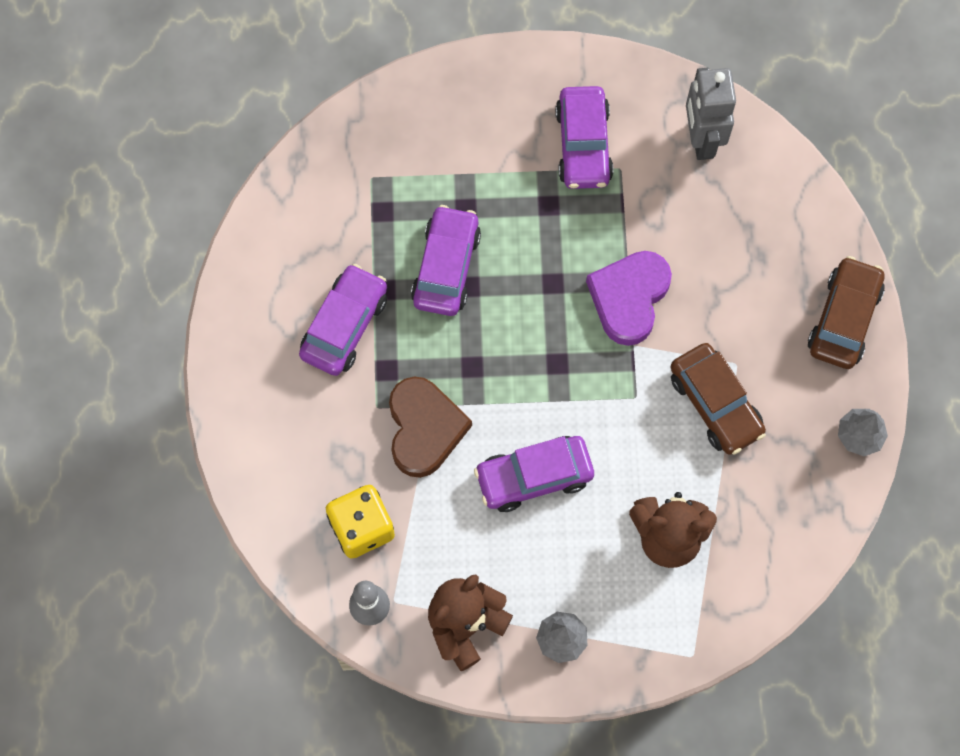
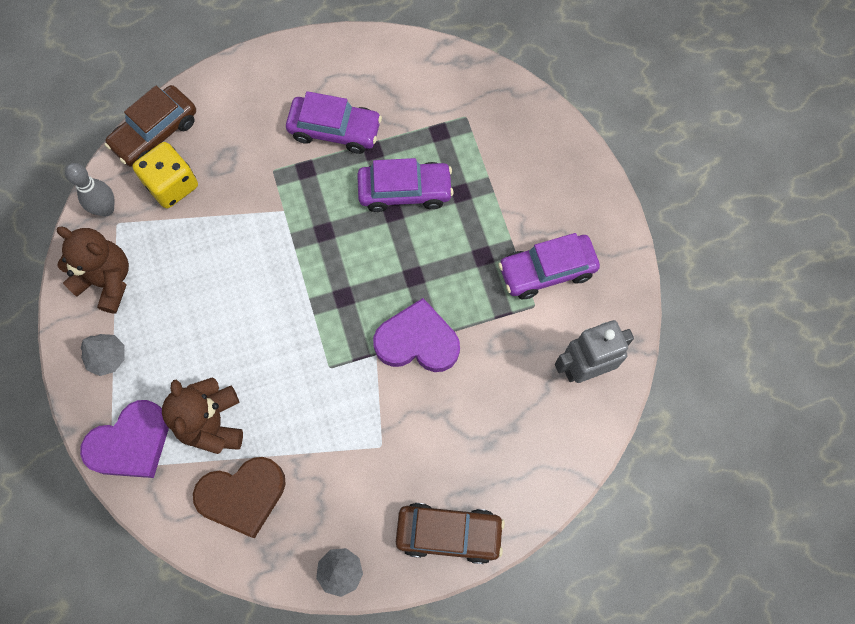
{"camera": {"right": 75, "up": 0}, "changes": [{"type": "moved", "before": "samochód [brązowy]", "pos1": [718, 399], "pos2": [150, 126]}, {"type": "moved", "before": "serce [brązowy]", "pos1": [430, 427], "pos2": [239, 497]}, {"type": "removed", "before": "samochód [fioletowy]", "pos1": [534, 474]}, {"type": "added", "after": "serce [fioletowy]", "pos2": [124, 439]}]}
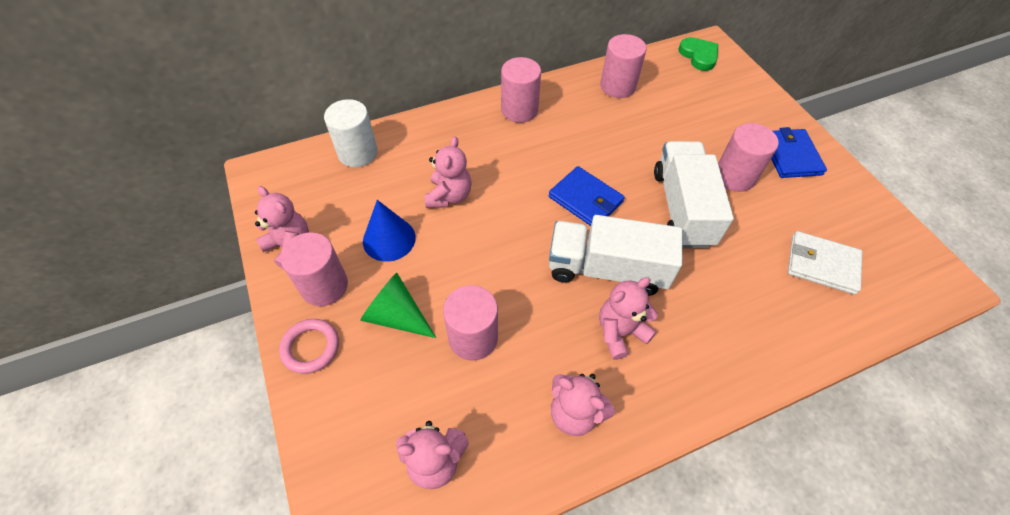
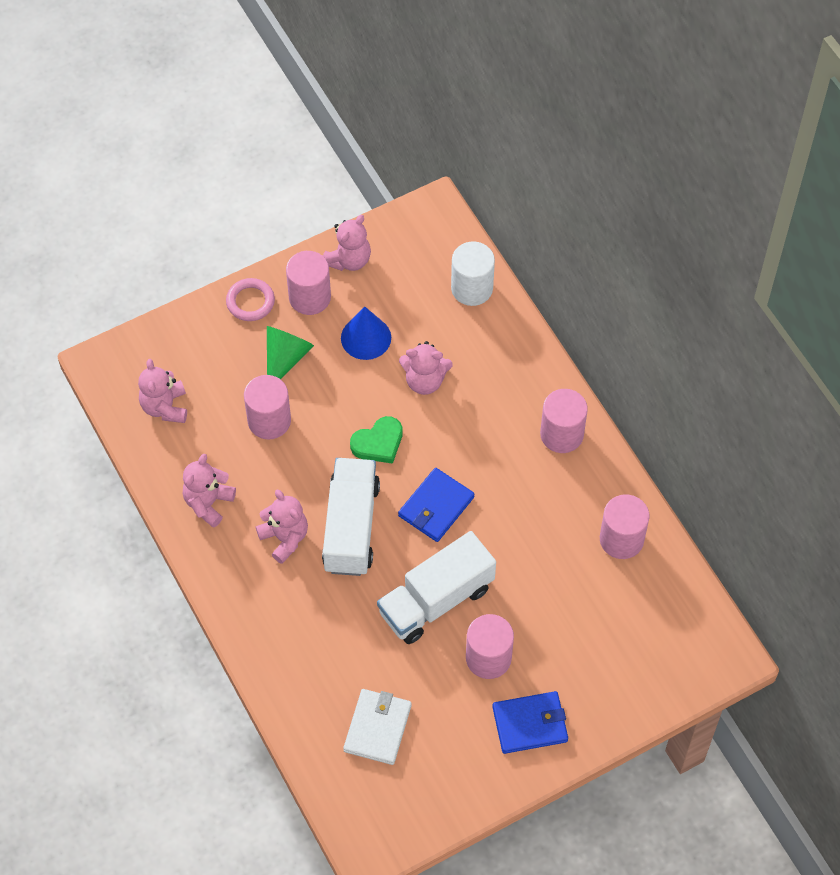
{"camera": {"right": 85, "up": 5}, "changes": [{"type": "moved", "before": "serce [zielony]", "pos1": [698, 54], "pos2": [376, 440]}, {"type": "turned", "before": "ciężarówka [biały]", "pos1": [694, 194], "pos2": [436, 587], "turn": 150}]}
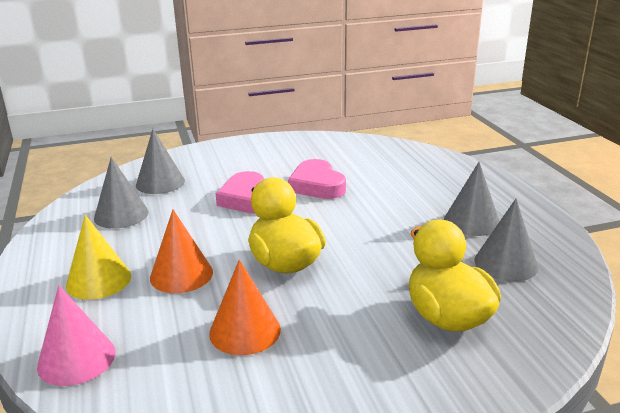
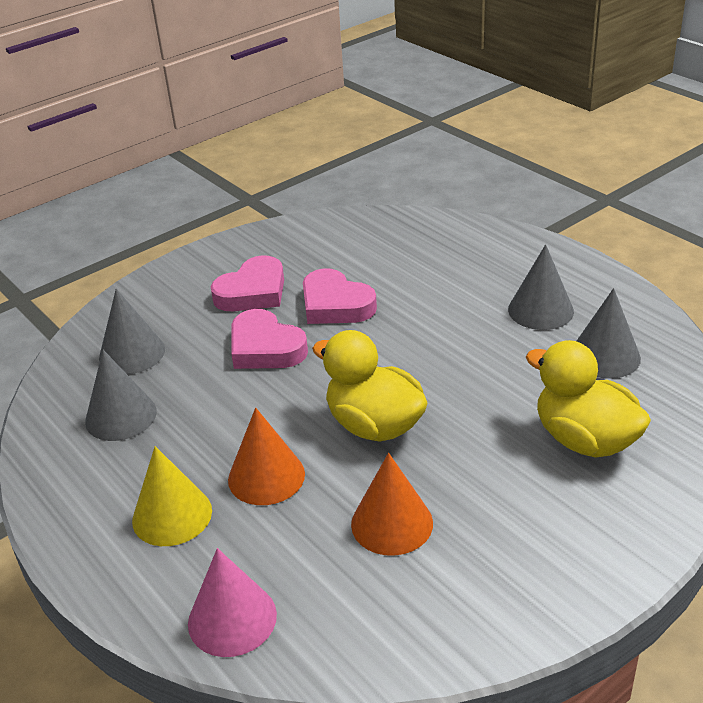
{"camera": {"right": -20, "up": 10}, "changes": [{"type": "added", "after": "serce [różowy]", "pos2": [247, 283]}]}
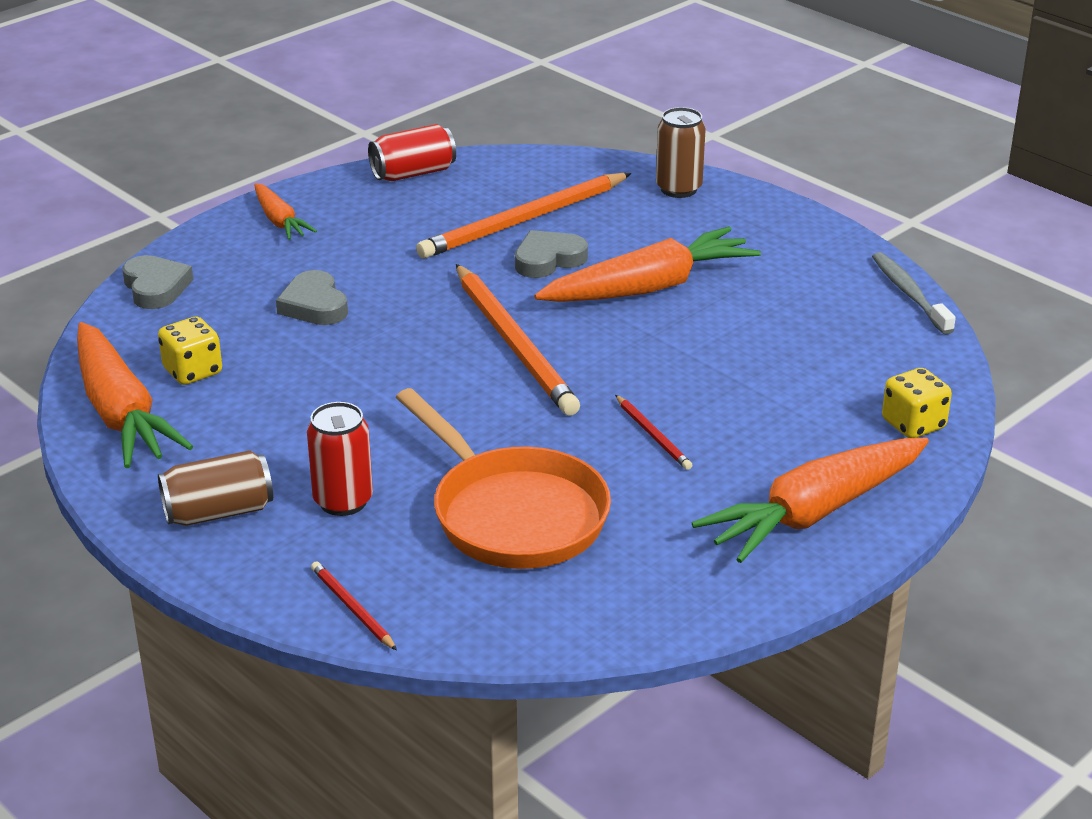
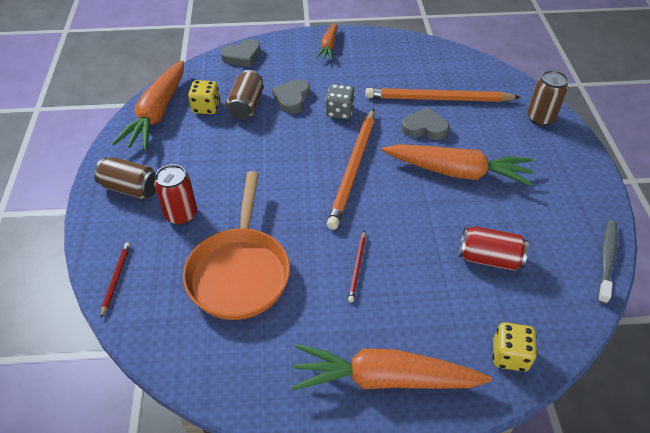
{"camera": {"right": 40, "up": 15}, "changes": [{"type": "moved", "before": "puszka [czerwony]", "pos1": [412, 152], "pos2": [494, 248]}, {"type": "turned", "before": "serce [szary]", "pos1": [158, 282], "pos2": [241, 53], "turn": 45}, {"type": "added", "after": "puszka [brązowy]", "pos2": [244, 95]}, {"type": "added", "after": "kostka do gry [szary]", "pos2": [340, 101]}]}
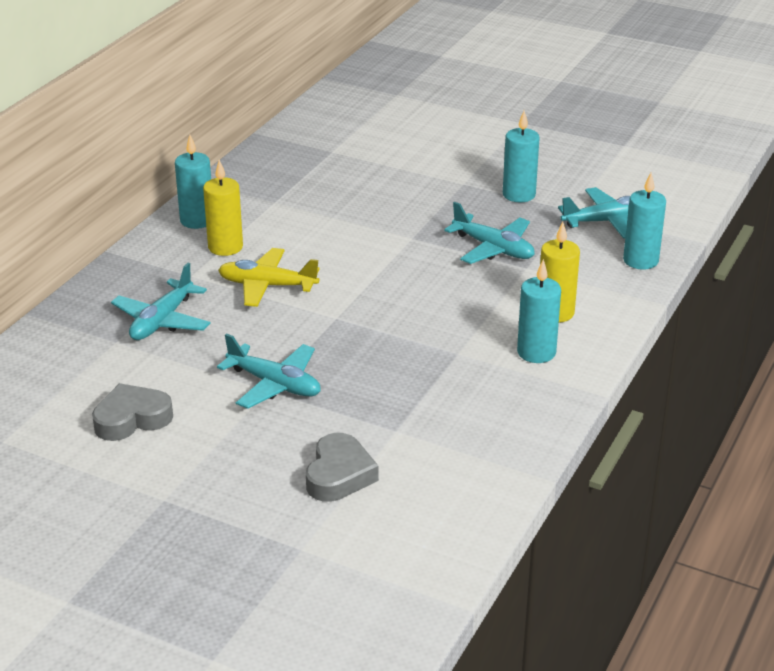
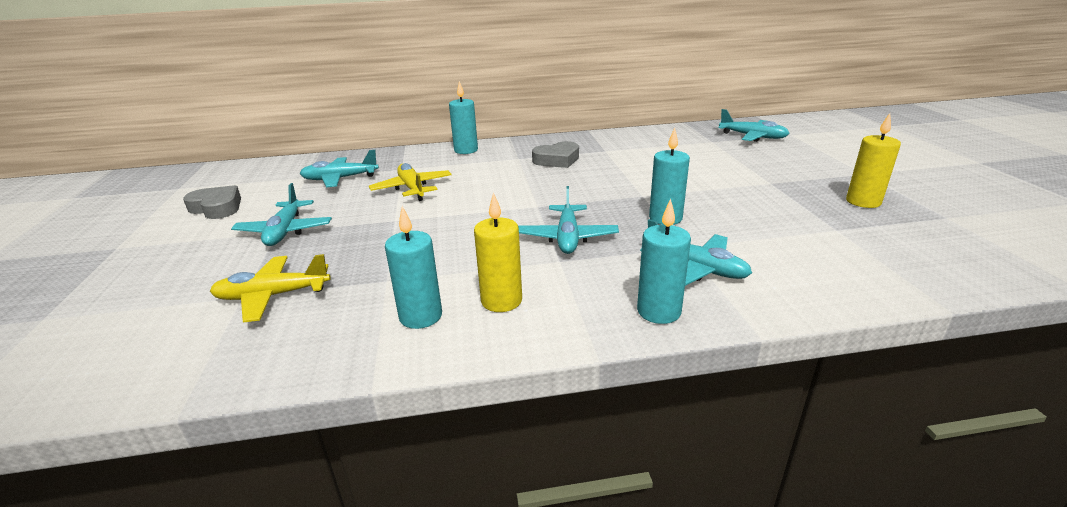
{"camera": {"right": 55, "up": -5}, "changes": [{"type": "moved", "before": "świeca [żółty]", "pos1": [223, 208], "pos2": [873, 160]}, {"type": "moved", "before": "serce [szary]", "pos1": [342, 467], "pos2": [555, 154]}, {"type": "added", "after": "samolot [turkusowy]", "pos2": [754, 125]}, {"type": "added", "after": "samolot [żółty]", "pos2": [270, 288]}]}
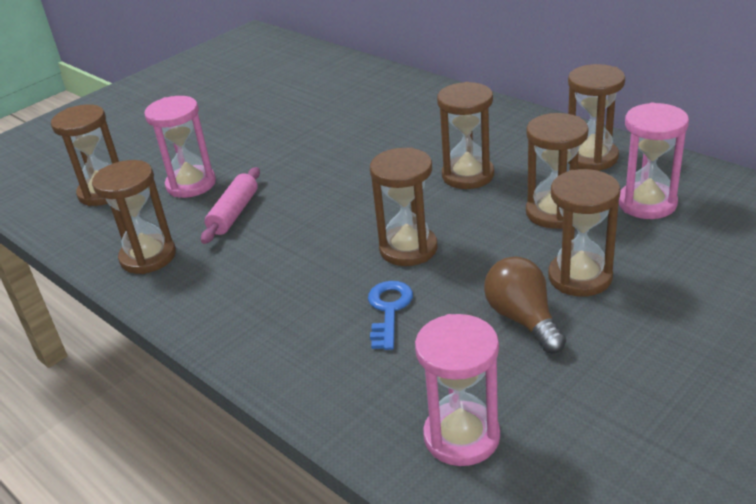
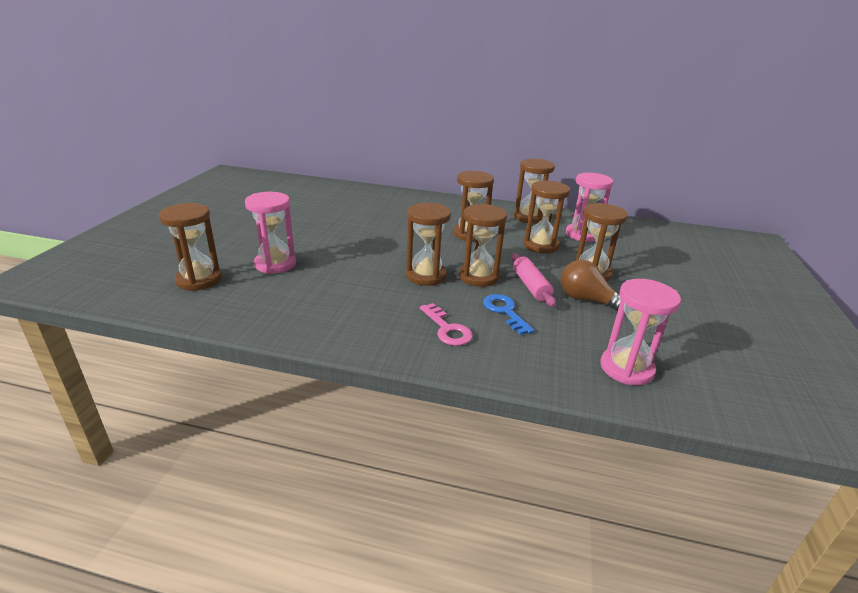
{"camera": {"right": -35, "up": -5}, "changes": [{"type": "moved", "before": "klepsydra [brązowy]", "pos1": [134, 217], "pos2": [428, 244]}, {"type": "moved", "before": "wałek do ciasta [różowy]", "pos1": [230, 205], "pos2": [534, 280]}, {"type": "added", "after": "klucz [różowy]", "pos2": [446, 324]}]}
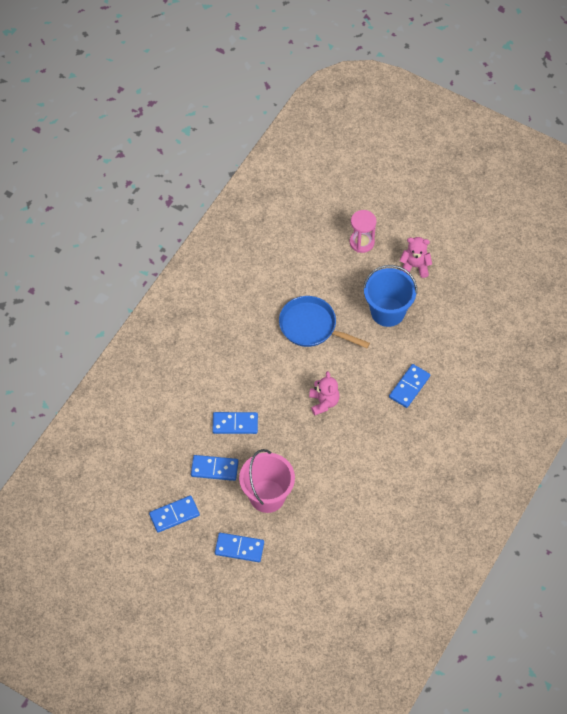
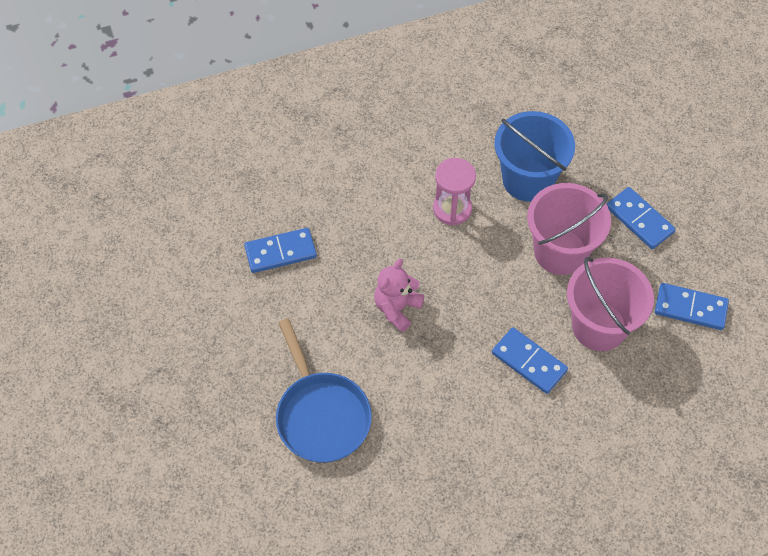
{"camera": {"right": -140, "up": 0}, "changes": [{"type": "moved", "before": "klepsydra [różowy]", "pos1": [363, 231], "pos2": [454, 192]}, {"type": "removed", "before": "miś [różowy]", "pos1": [415, 257]}, {"type": "moved", "before": "wiadro [niebieski]", "pos1": [390, 296], "pos2": [534, 156]}, {"type": "replaced", "before": "kostka domina [niebieski]", "after": "wiadro [różowy]", "pos1": [214, 468], "pos2": [610, 304]}]}
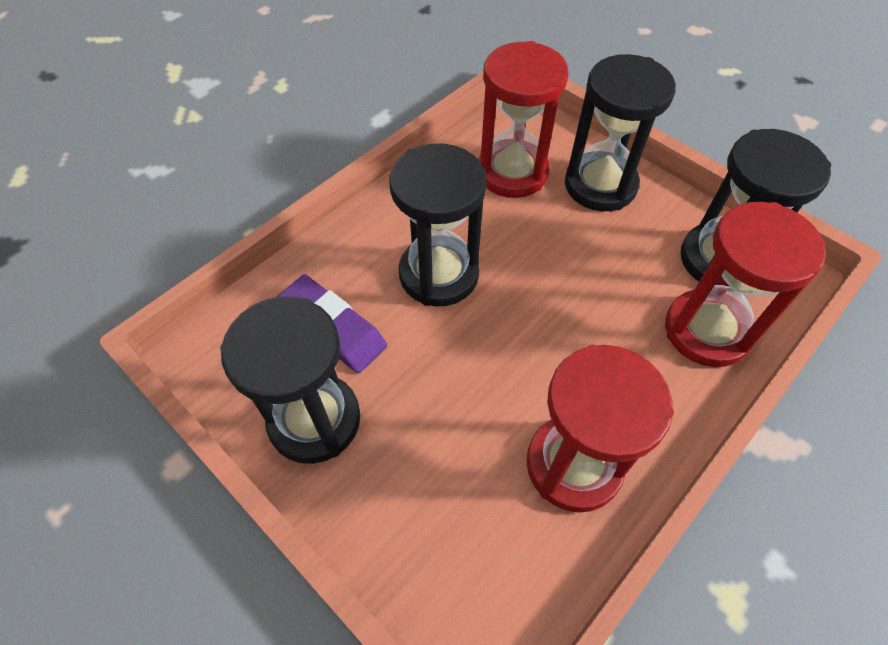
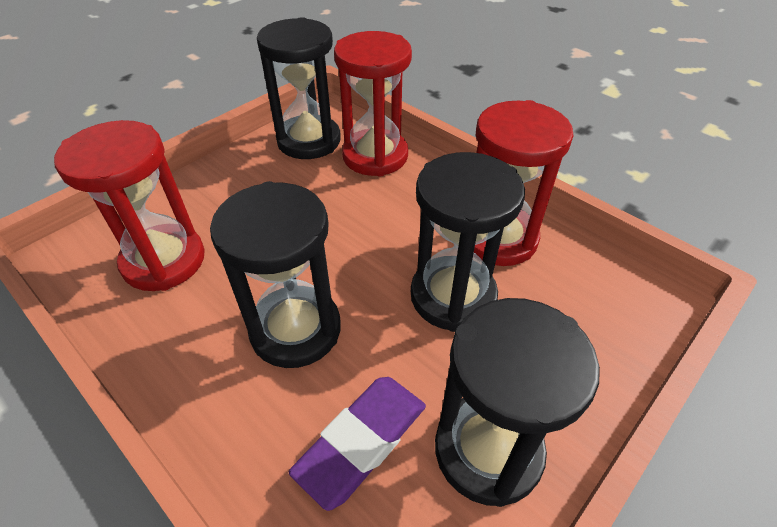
{"camera": {"right": -90, "up": -10}, "changes": [{"type": "moved", "before": "klepsydra [czarny]", "pos1": [620, 132], "pos2": [468, 242]}]}
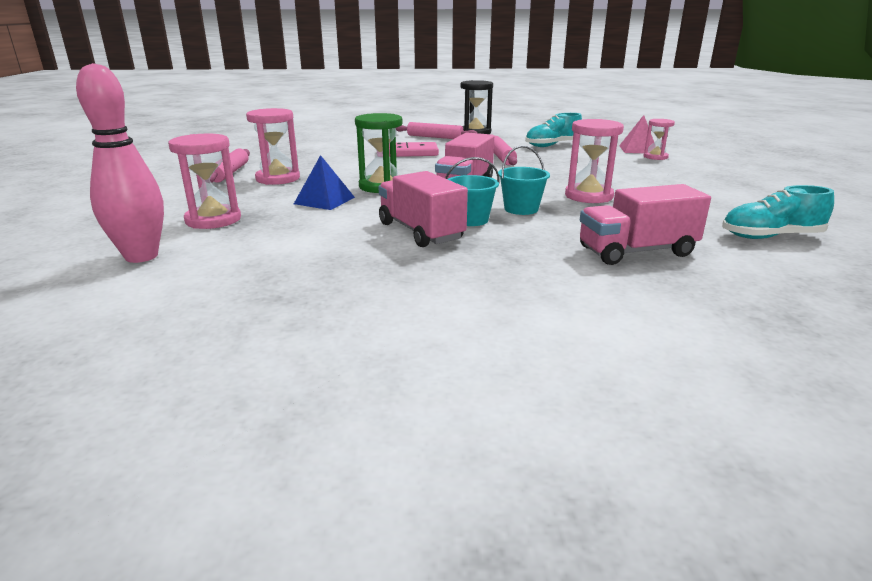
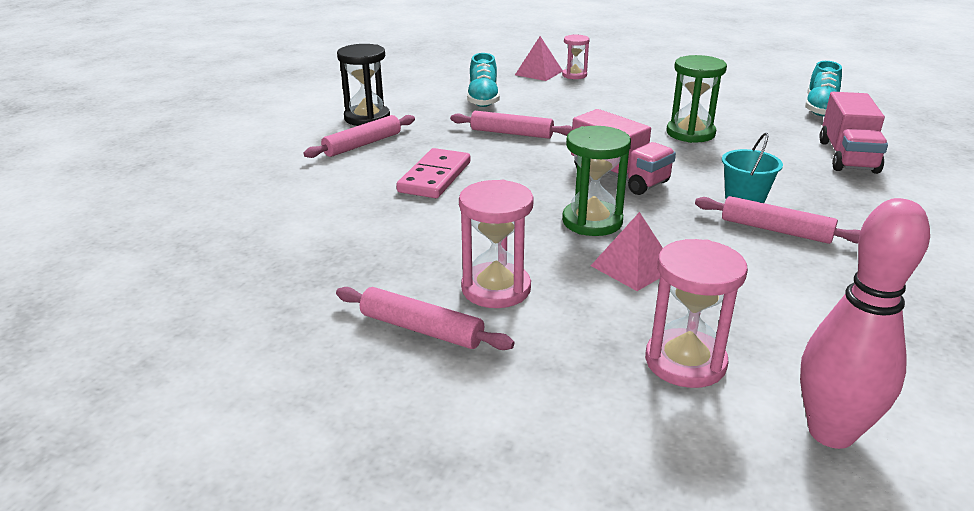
{"camera": {"right": -65, "up": 5}, "changes": [{"type": "recoloured", "before": "klepsydra [różowy]", "after": "klepsydra [zielony]", "pos1": [594, 161], "pos2": [696, 99]}, {"type": "removed", "before": "wiadro [turkusowy]", "pos1": [524, 180]}, {"type": "recoloured", "before": "piramida [niebieski]", "after": "piramida [różowy]", "pos1": [324, 182], "pos2": [627, 251]}, {"type": "replaced", "before": "ciężarówka [różowy]", "after": "wałek do ciasta [różowy]", "pos1": [423, 209], "pos2": [777, 220]}]}
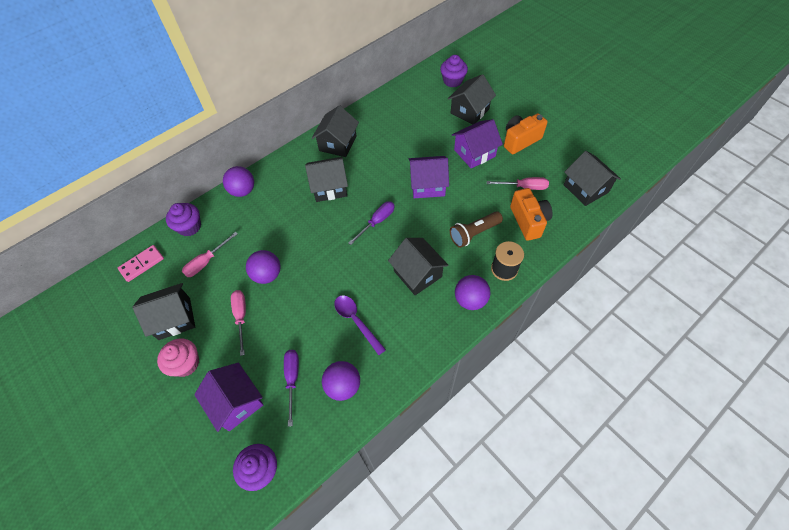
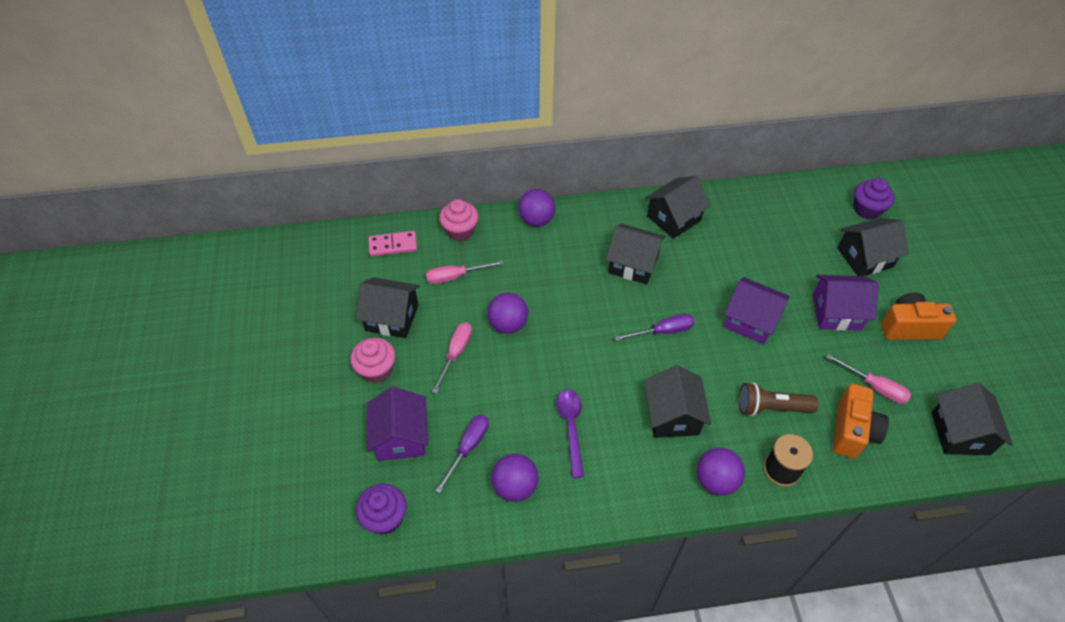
{"camera": {"right": 30, "up": -5}, "changes": [{"type": "recoloured", "before": "muffinka [fioletowy]", "after": "muffinka [różowy]", "pos1": [183, 219], "pos2": [459, 220]}]}
